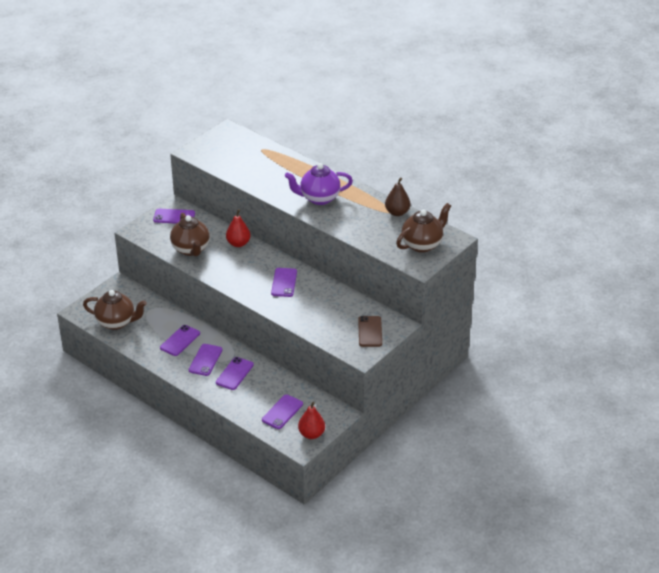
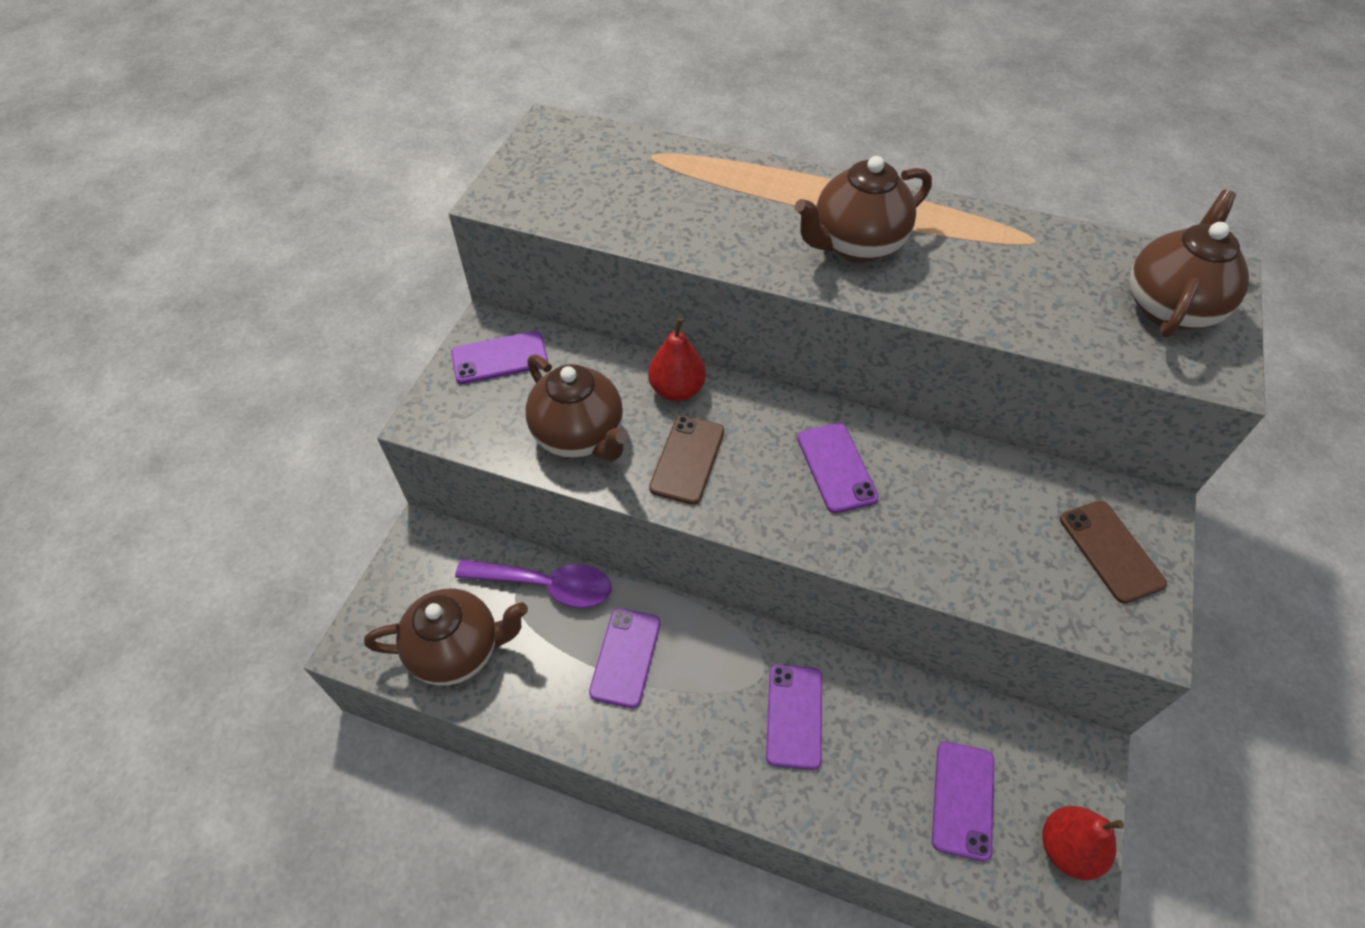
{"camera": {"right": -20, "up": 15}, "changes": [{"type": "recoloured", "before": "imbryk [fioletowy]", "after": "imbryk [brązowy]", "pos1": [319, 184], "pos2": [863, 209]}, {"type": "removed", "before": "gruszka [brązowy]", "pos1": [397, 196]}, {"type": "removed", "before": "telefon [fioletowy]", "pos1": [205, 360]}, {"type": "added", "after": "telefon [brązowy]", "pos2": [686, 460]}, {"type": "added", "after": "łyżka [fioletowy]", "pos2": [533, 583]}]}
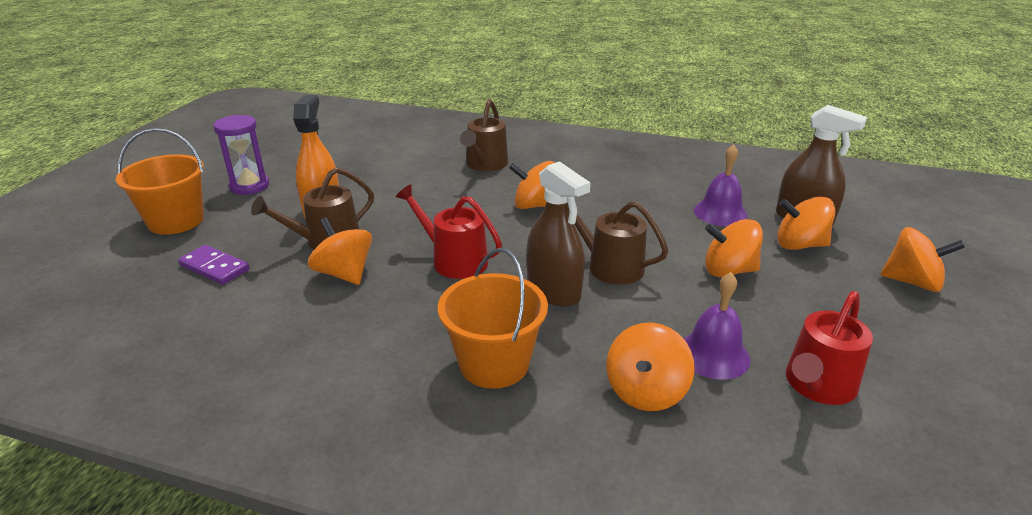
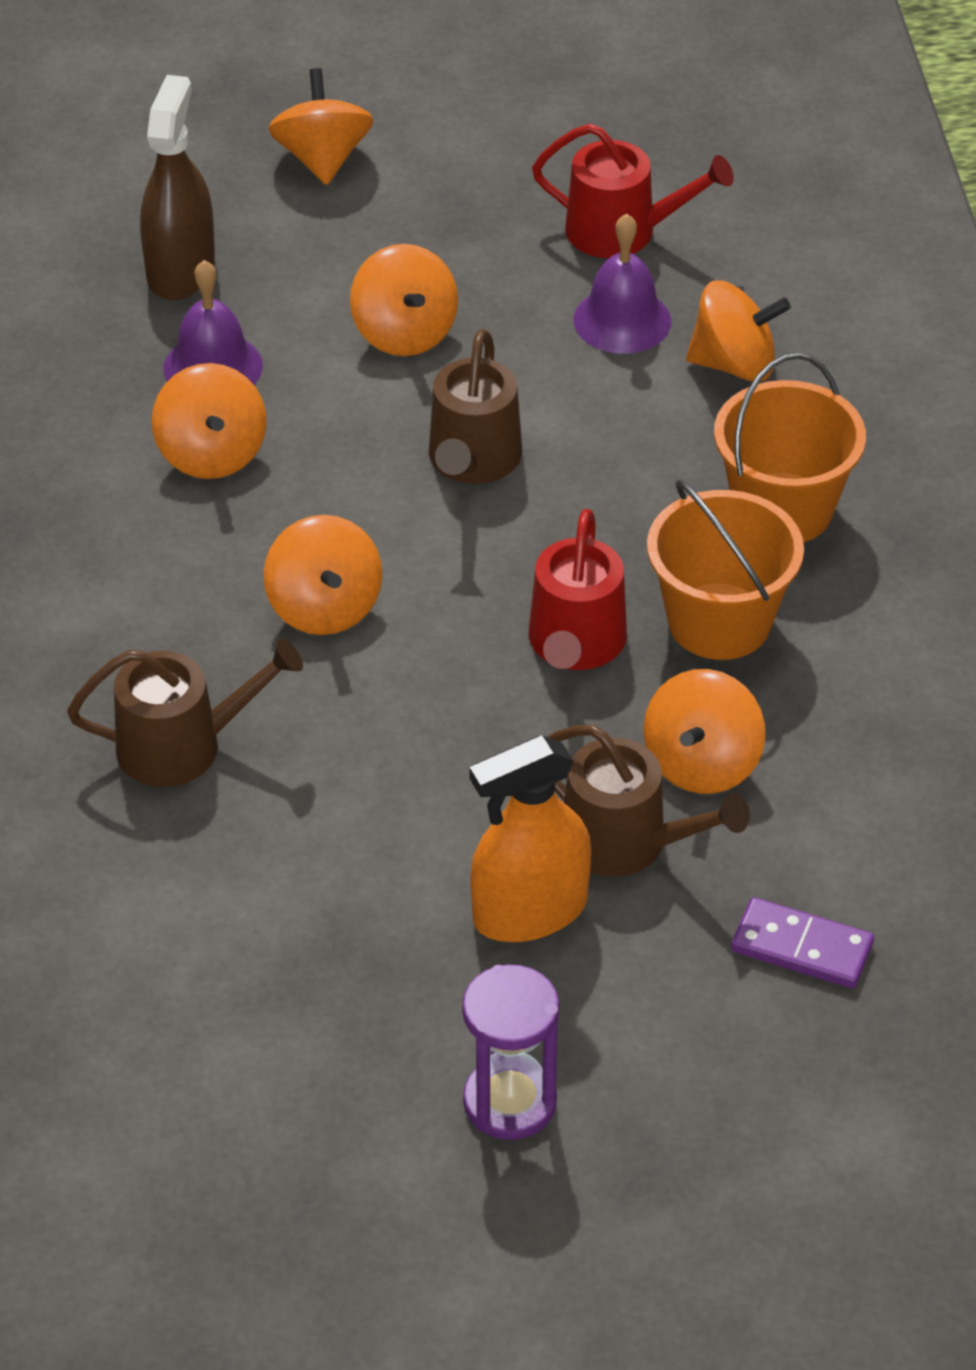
{"camera": {"right": -115, "up": 15}, "changes": [{"type": "moved", "before": "wiadro [pomarańczowy]", "pos1": [160, 181], "pos2": [725, 569]}, {"type": "removed", "before": "spryskiwacz [brązowy]", "pos1": [559, 234]}, {"type": "moved", "before": "bączek [pomarańczowy]", "pos1": [806, 223], "pos2": [209, 421]}, {"type": "turned", "before": "kostka domina [fioletowy]", "pos1": [214, 265], "pos2": [802, 942], "turn": -75}]}
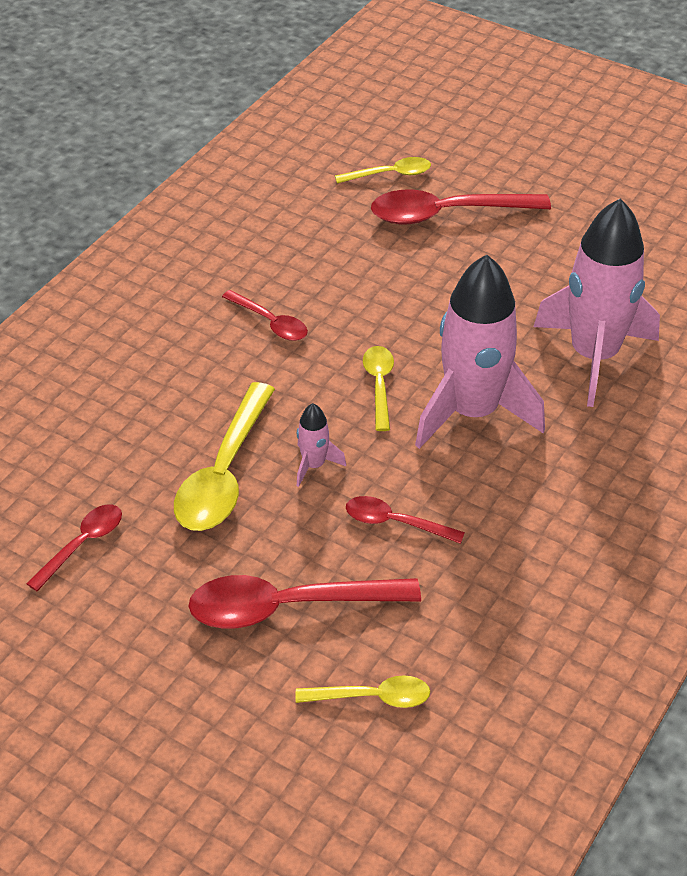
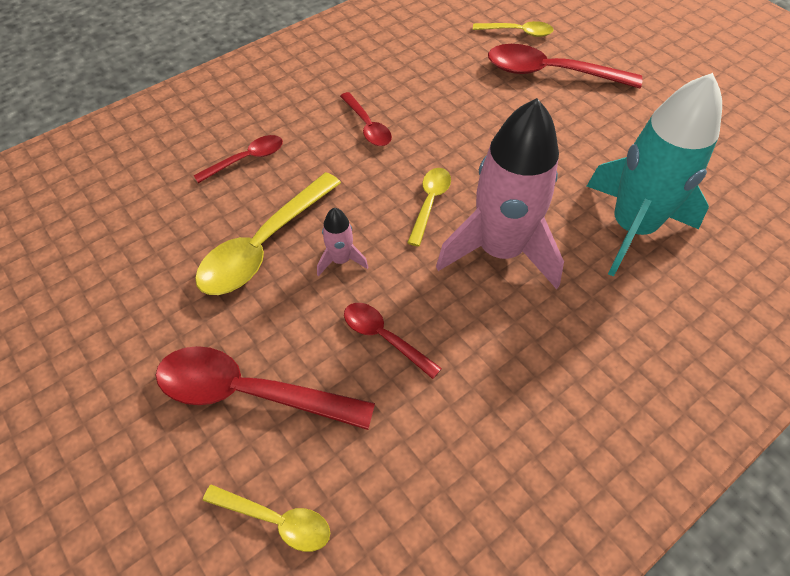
{"camera": {"right": 20, "up": 10}, "changes": [{"type": "recoloured", "before": "rakieta [różowy]", "after": "rakieta [turkusowy]", "pos1": [597, 303], "pos2": [654, 175]}, {"type": "moved", "before": "łyżka [czerwony]", "pos1": [74, 547], "pos2": [238, 159]}]}
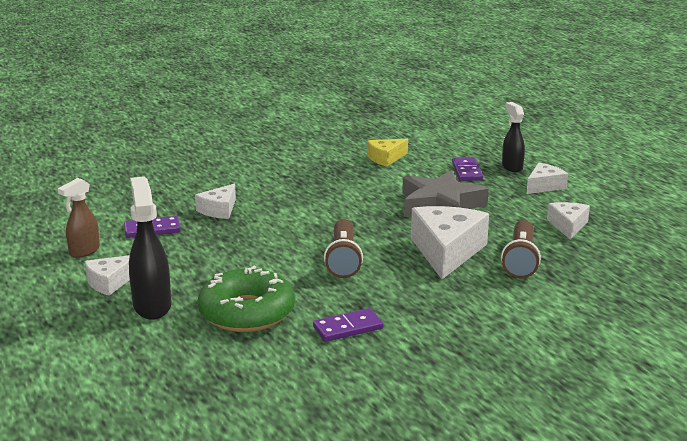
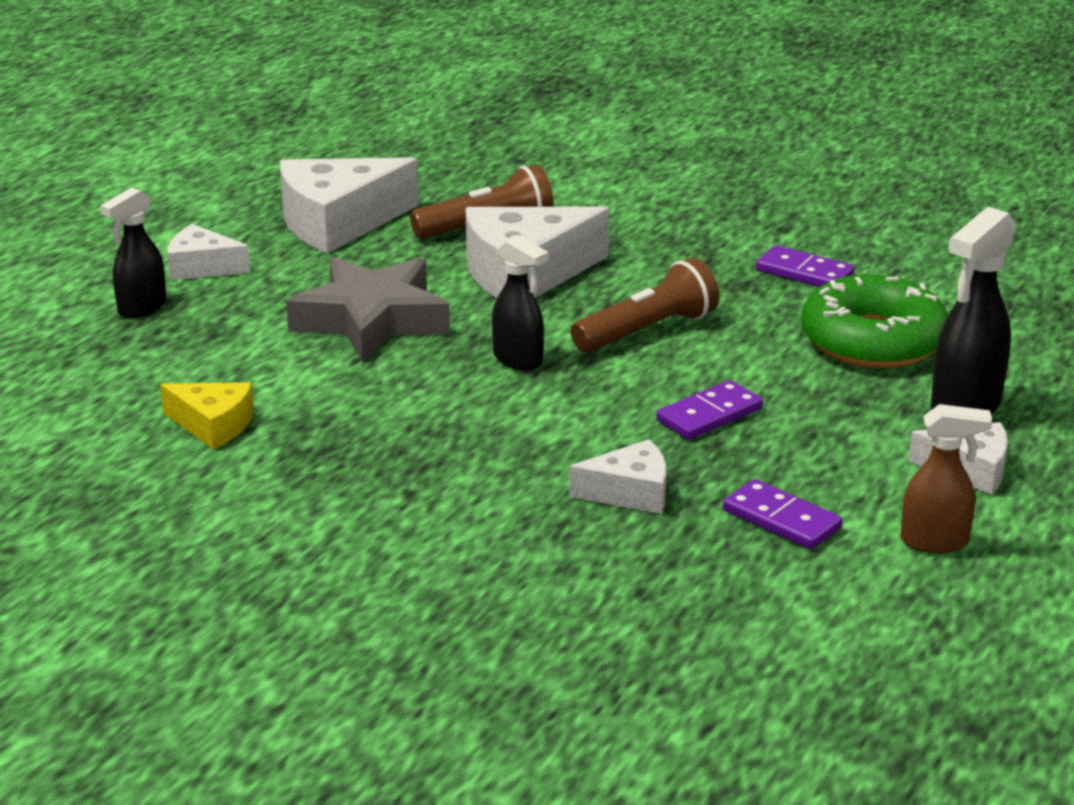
{"camera": {"right": -125, "up": 5}, "changes": [{"type": "moved", "before": "kostka domina [fioletowy]", "pos1": [467, 169], "pos2": [710, 410]}, {"type": "resized", "before": "ser [biały]", "pos1": [568, 220], "pos2": [349, 205], "scale": 1.81}, {"type": "added", "after": "spryskiwacz [czarny]", "pos2": [520, 302]}]}
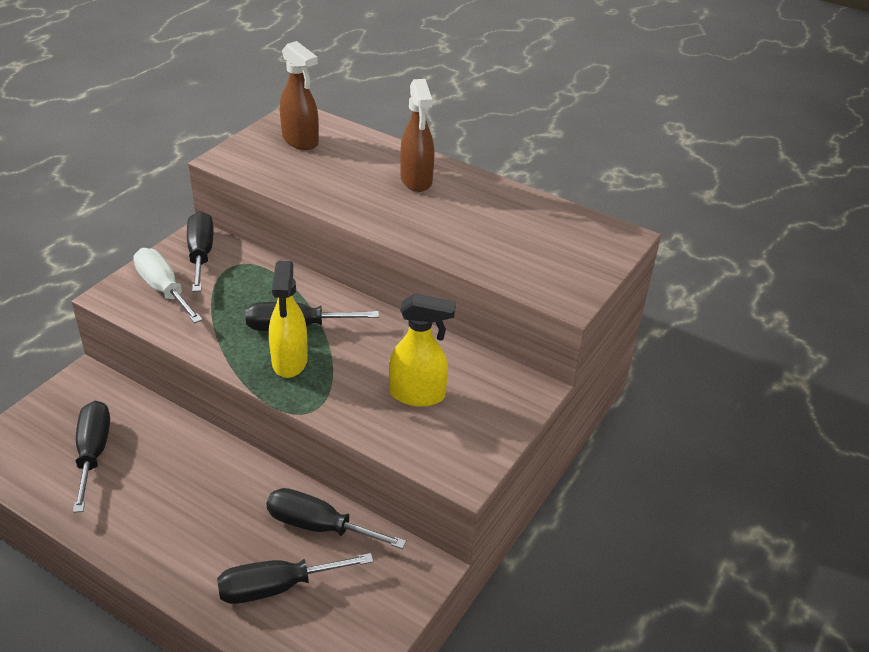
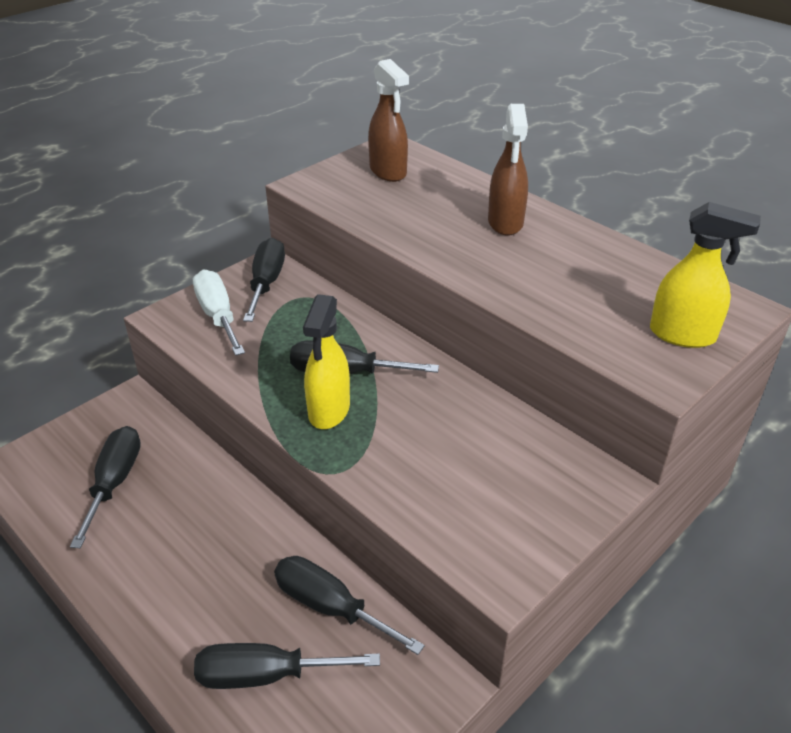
{"camera": {"right": 15, "up": 0}, "changes": [{"type": "moved", "before": "spryskiwacz [żółty]", "pos1": [422, 350], "pos2": [705, 275]}]}
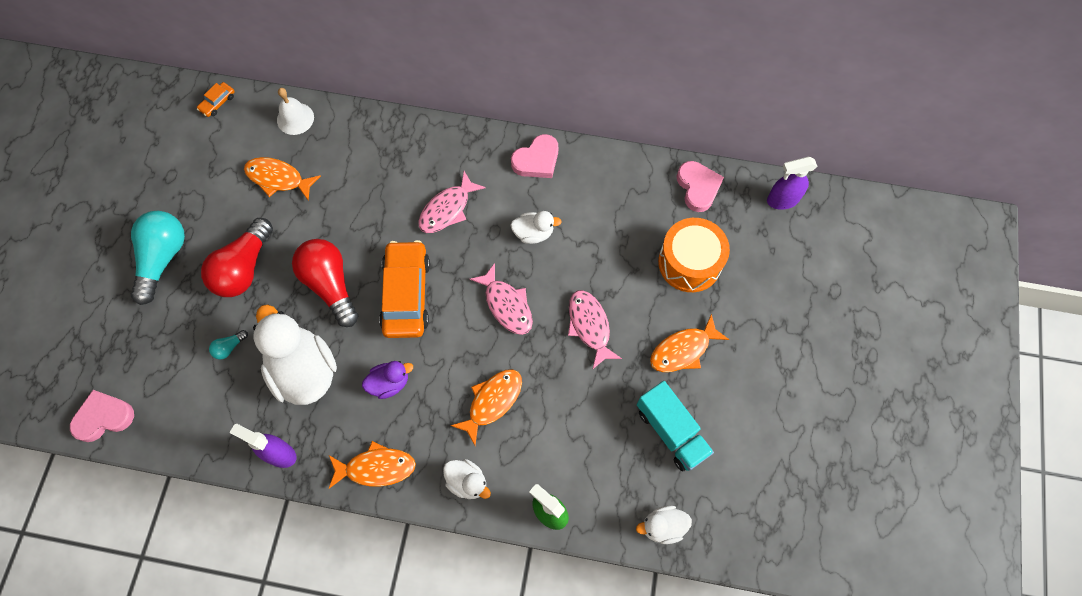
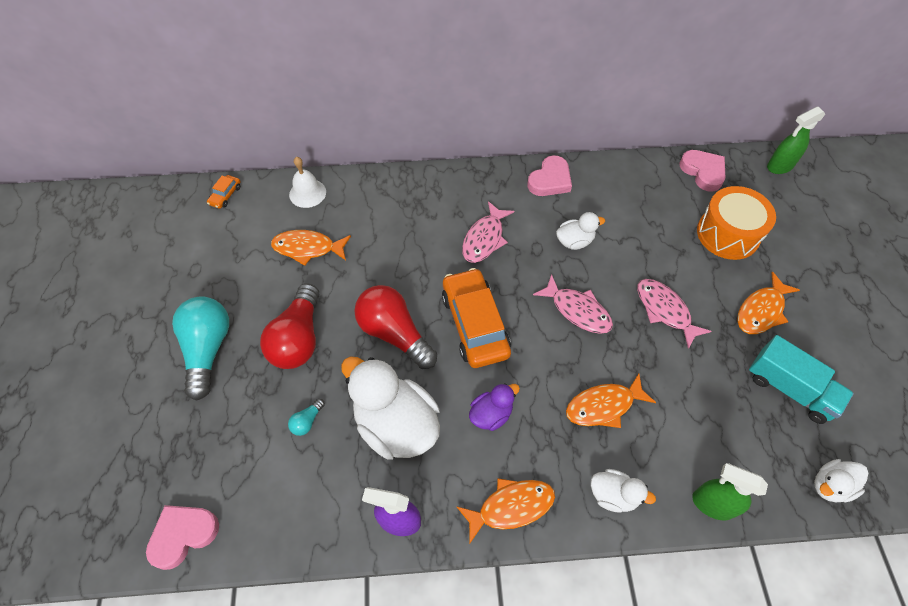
{"camera": {"right": -15, "up": -10}, "changes": [{"type": "recoloured", "before": "spryskiwacz [fioletowy]", "after": "spryskiwacz [zielony]", "pos1": [792, 183], "pos2": [796, 140]}, {"type": "turned", "before": "ryba [pomarańczowy]", "pos1": [486, 407], "pos2": [611, 401], "turn": -135}]}
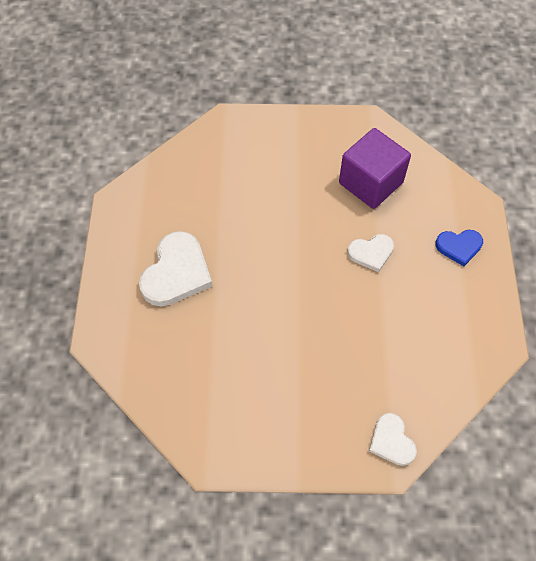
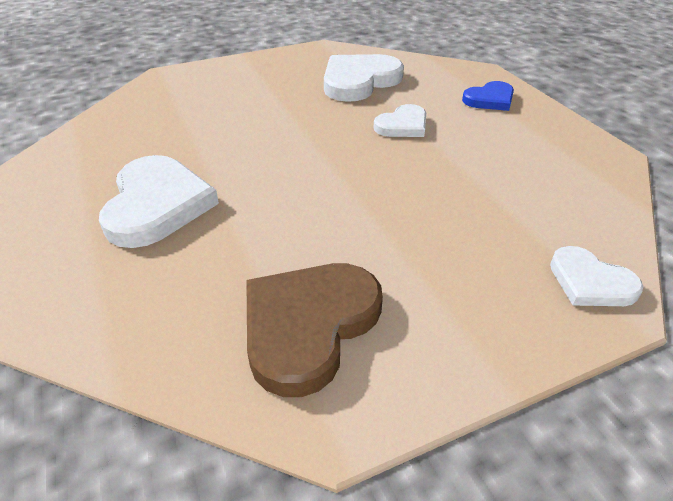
{"camera": {"right": -25, "up": -20}, "changes": [{"type": "replaced", "before": "sześcian [fioletowy]", "after": "serce [biały]", "pos1": [375, 168], "pos2": [364, 78]}, {"type": "added", "after": "serce [brązowy]", "pos2": [314, 330]}]}
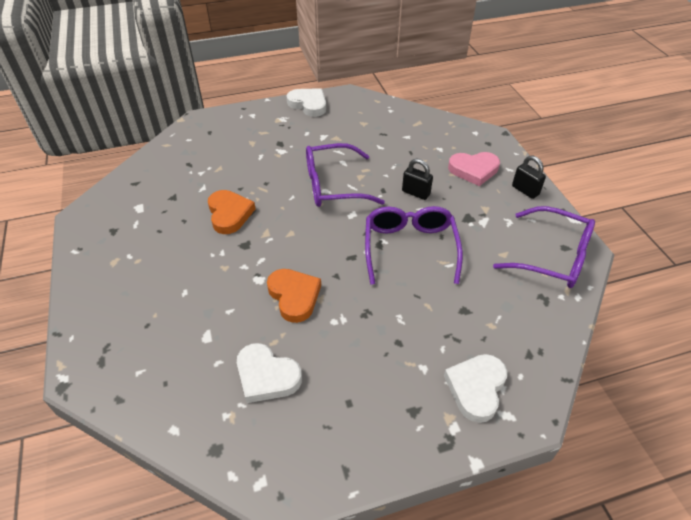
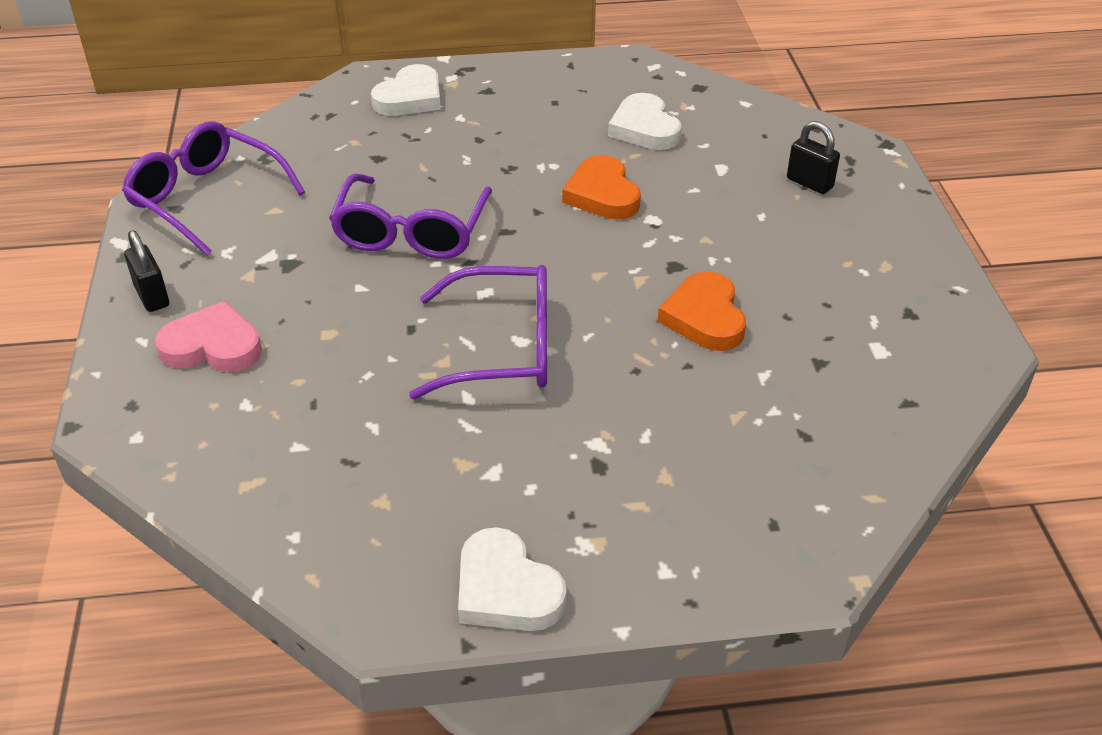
{"camera": {"right": -170, "up": -5}, "changes": [{"type": "moved", "before": "kłódka [czarny]", "pos1": [417, 179], "pos2": [813, 157]}, {"type": "turned", "before": "serce [biały]", "pos1": [269, 373], "pos2": [645, 121], "turn": -150}]}
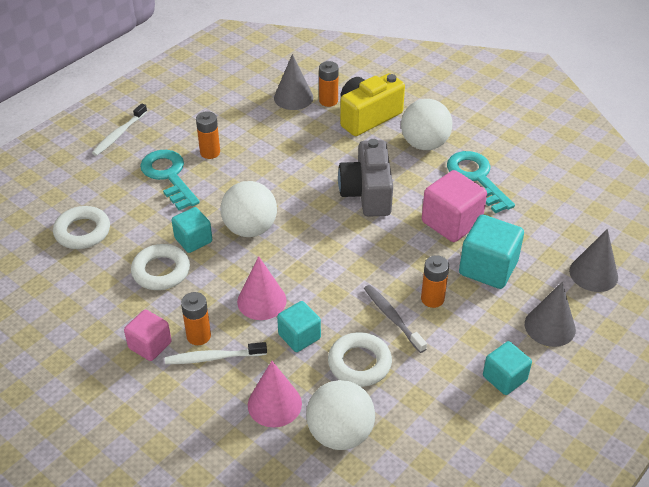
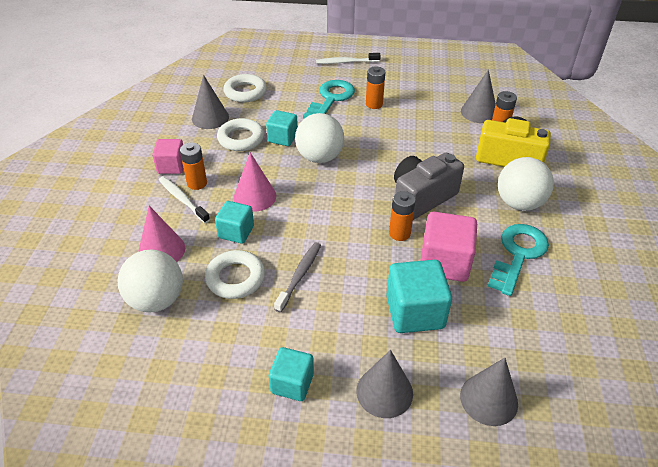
{"camera": {"right": 55, "up": 0}, "changes": [{"type": "moved", "before": "bateria [pomarańczowy]", "pos1": [435, 281], "pos2": [402, 216]}, {"type": "added", "after": "stożek [szary]", "pos2": [210, 102]}]}
